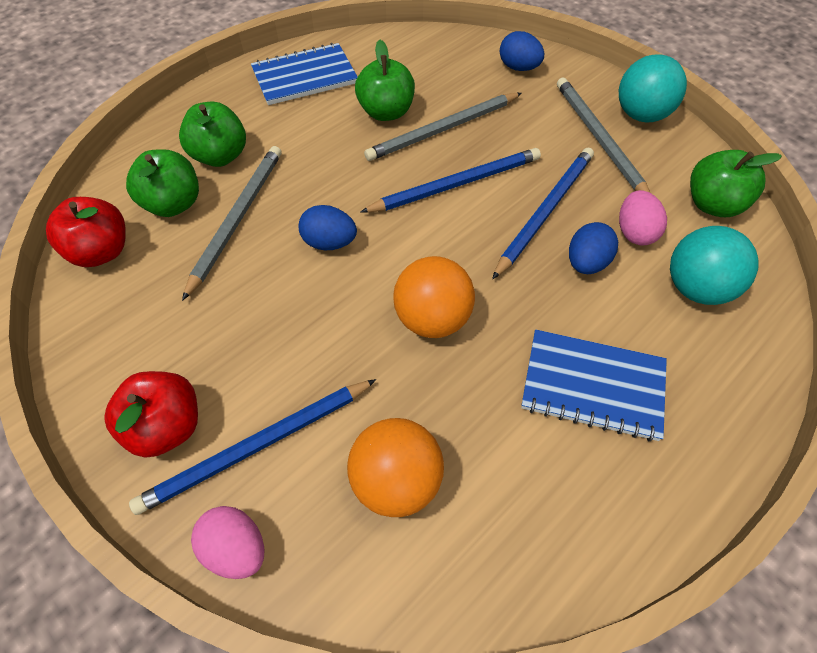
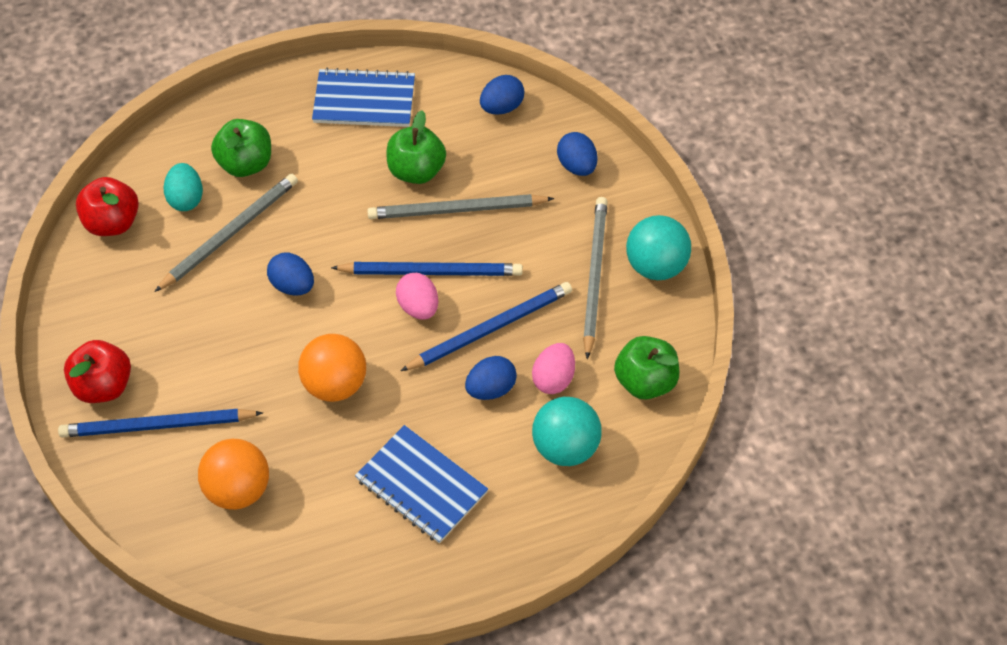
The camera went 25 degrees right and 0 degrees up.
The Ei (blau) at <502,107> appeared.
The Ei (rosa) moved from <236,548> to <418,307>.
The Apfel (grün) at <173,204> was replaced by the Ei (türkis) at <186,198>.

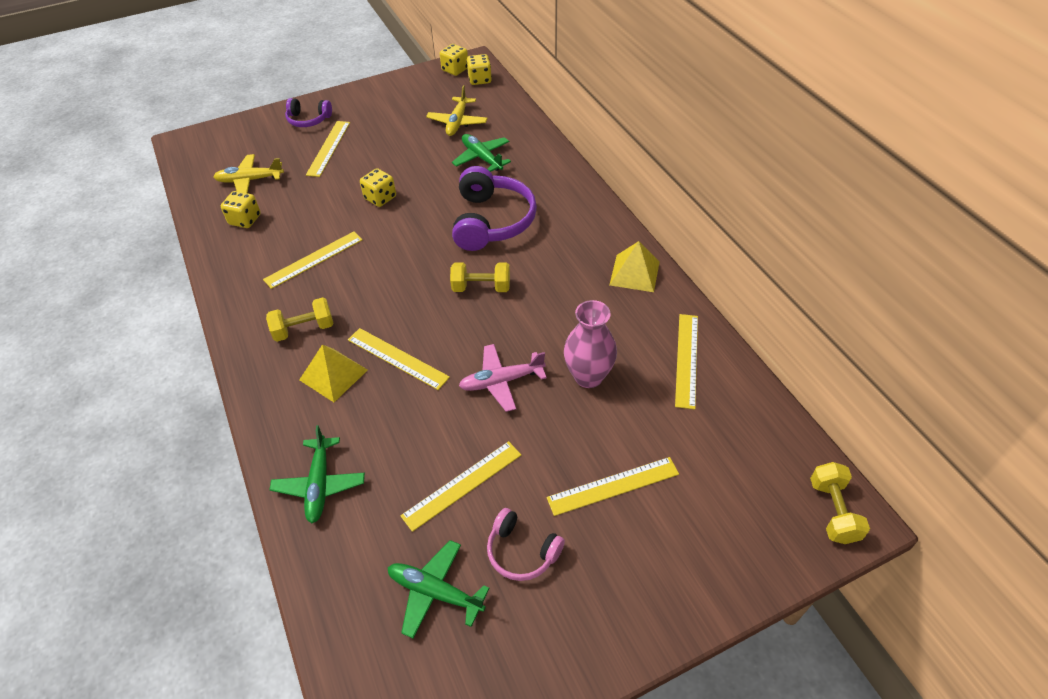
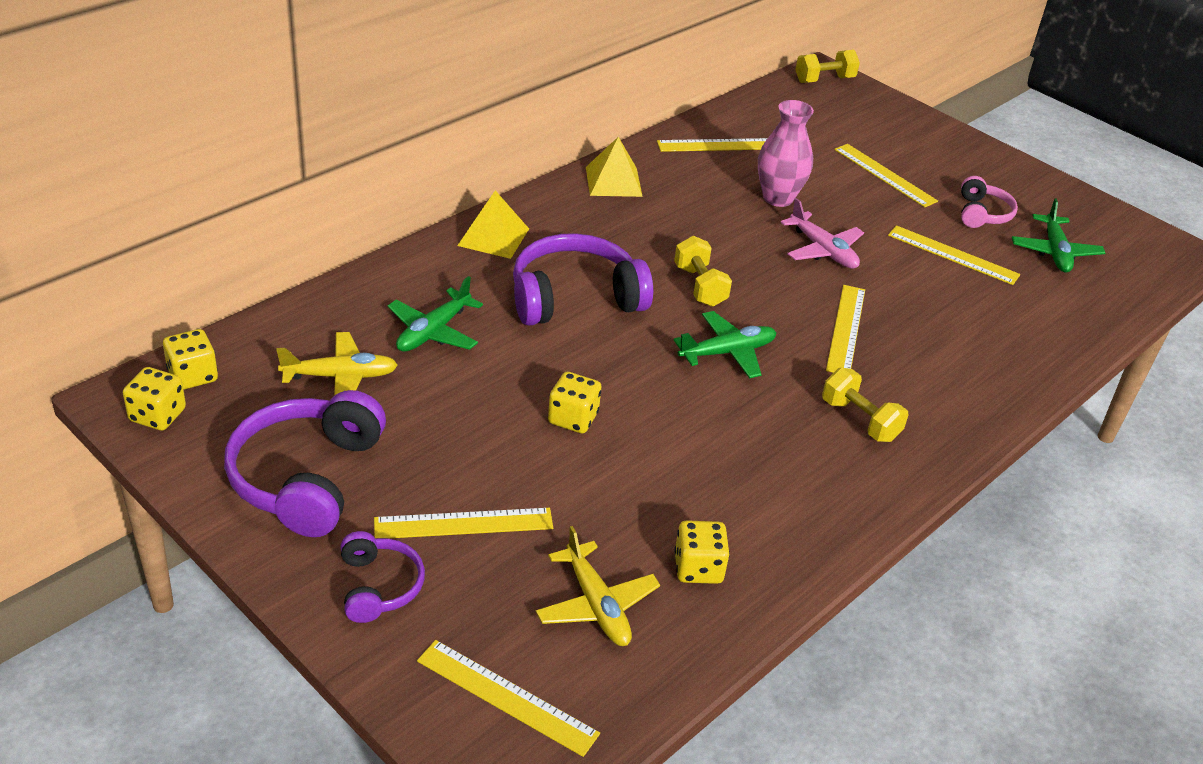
The camera went 115 degrees left and 10 degrees down.
The Kopfhörer (lila) at <306,477> appeared.
The Lineal (gelb) moved from <314,259> to <506,697>.
The Flugzeug (grün) moved from <320,485> to <727,352>.
The Pyramide (gelb) moved from <333,375> to <493,237>.

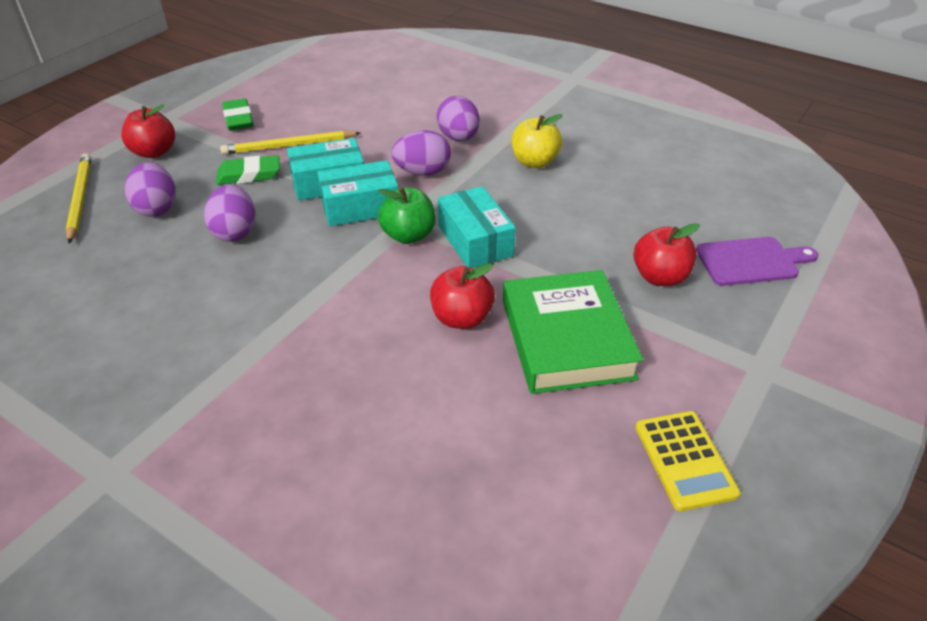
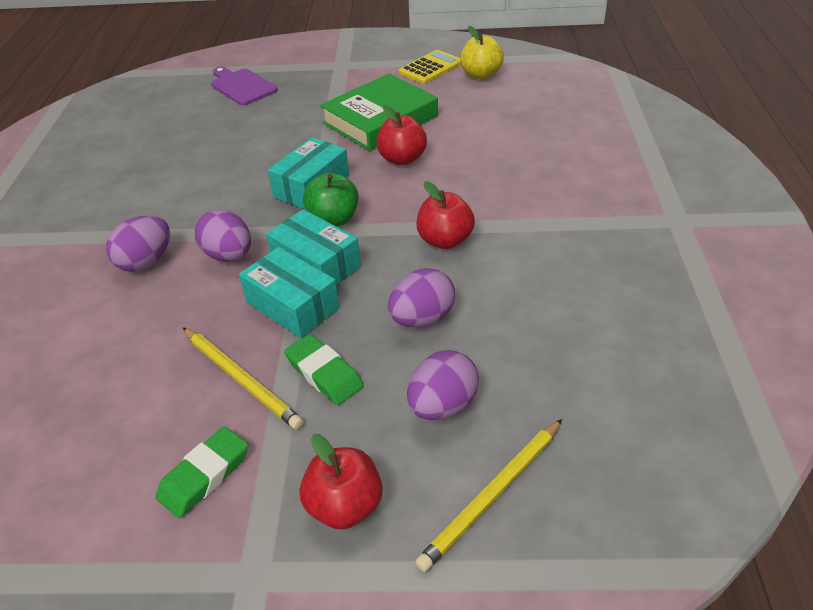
The camera went 120 degrees left and 0 degrees up.
The Apfel (gelb) moved from <534,162> to <481,75>.
The Apfel (rot) moved from <660,277> to <445,240>.

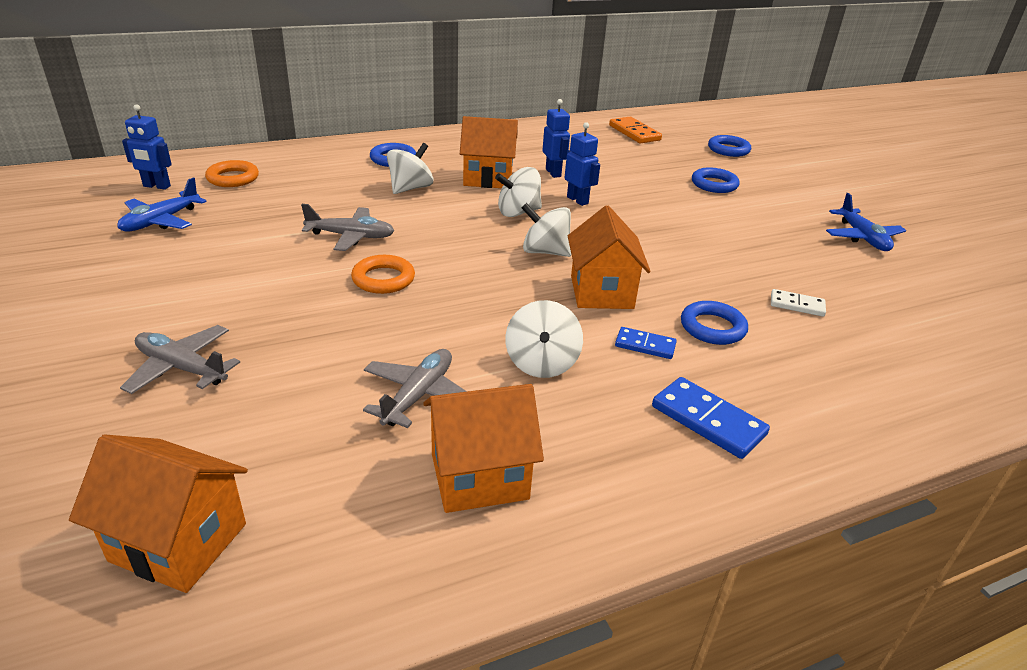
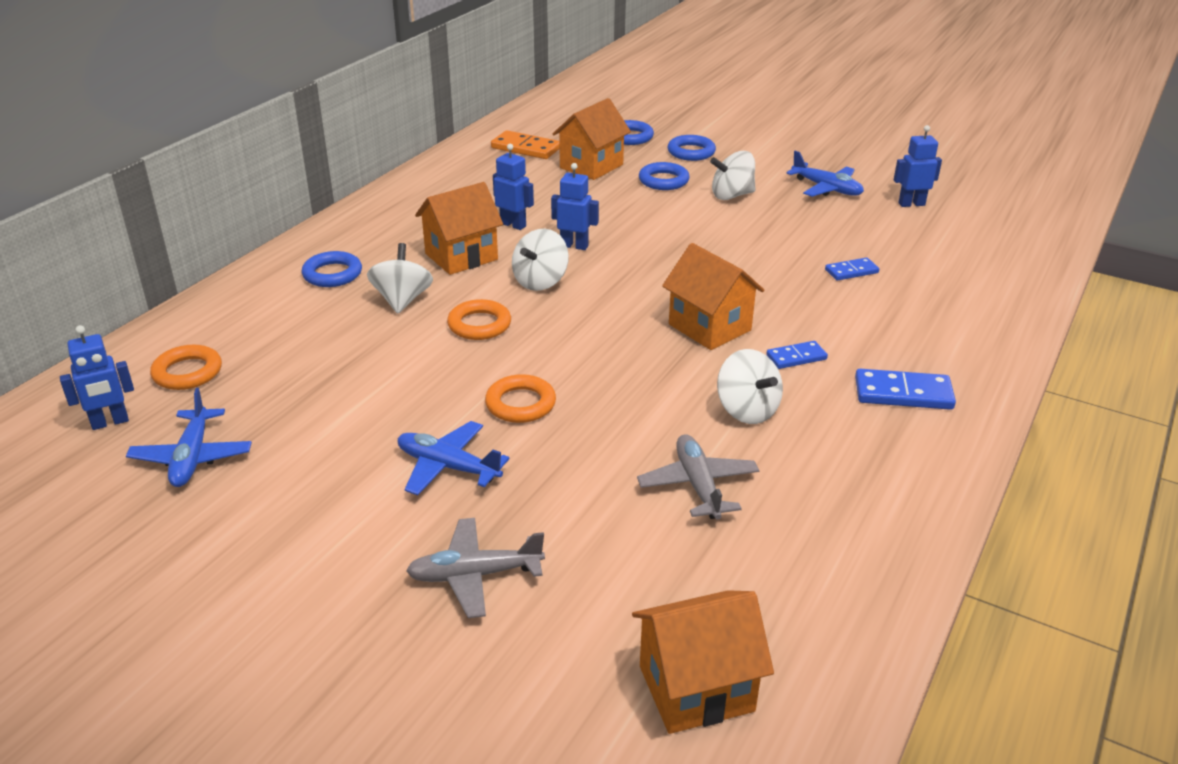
The camera went 35 degrees left and 0 degrees up.
The Flugzeug (grau) at <351,236> disappeared.
The Flugzeug (blau) at <448,467> appeared.
The Ring (orange) at <479,325> appeared.
The Roboter (blau) at <911,204> appeared.
The Haus (orange) moved from <479,476> to <591,166>.
The Kreisel (weiß) moved from <545,252> to <732,195>.
The Ring (blau) moved from <712,327> to <691,152>.
The Dominostein (weiß) at <797,305> became the Dominostein (blau) at <851,271>.

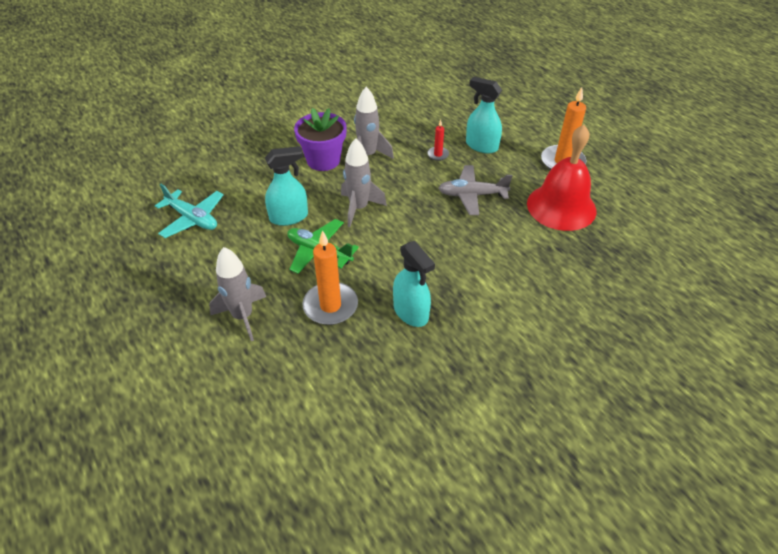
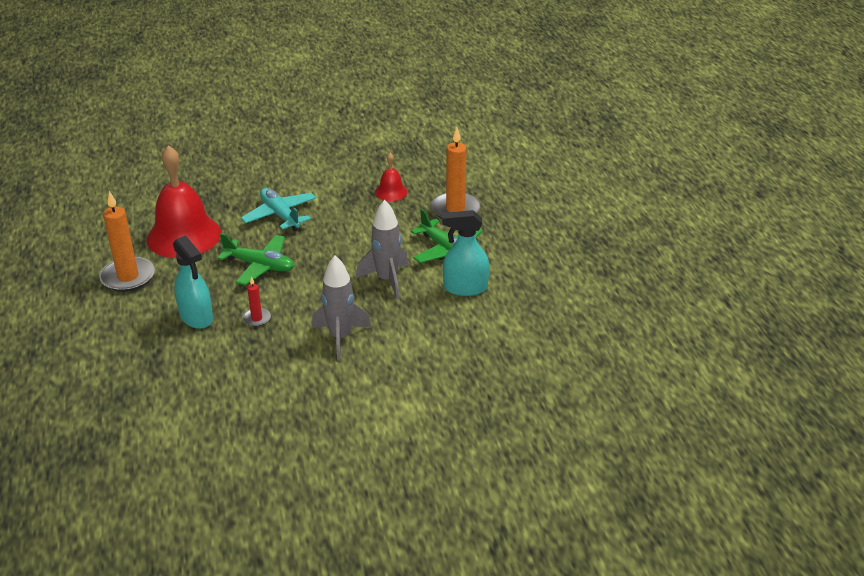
The camera went 160 degrees left and 10 degrees down.
The Rakete (grau) at <243,316> disappeared.
The Blumentopf (lila) at <323,160> disappeared.
The Flugzeug (türkis) moved from <192,219> to <280,215>.
The Sprühflasche (türkis) at <411,312> was replaced by the Glocke (rot) at <391,192>.
The Flugzeug (grau) at <472,195> became the Flugzeug (grün) at <260,266>.

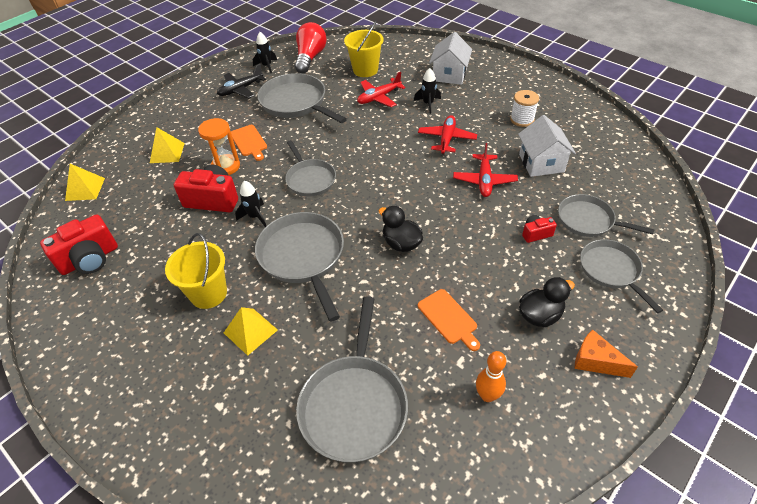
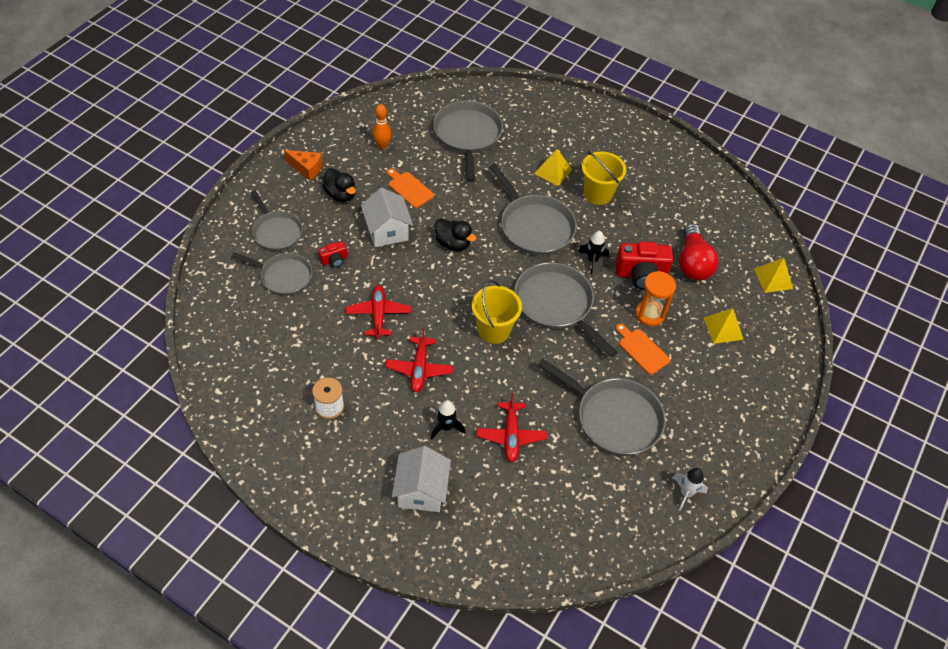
The camera went 165 degrees right and 5 degrees up.
The Kamera (rot) at <90,259> disappeared.
The Flugzeug (schwarz) at <241,89> disappeared.
The Glühbirne (rot) moved from <310,58> to <692,263>.
The Eimer (gelb) moved from <365,70> to <494,330>.
The Haus (weiß) moved from <541,163> to <387,231>.
The Rakete (schwarz) at <267,66> became the Rakete (weiß) at <686,493>.
The Flugzeug (rot) at <379,97> turned 135 degrees clockwise.
The Ente (schwarz) at <540,315> turned 90 degrees counterclockwise.
The Pfanne (grau) at <310,179> changed to 1.55 times the size.

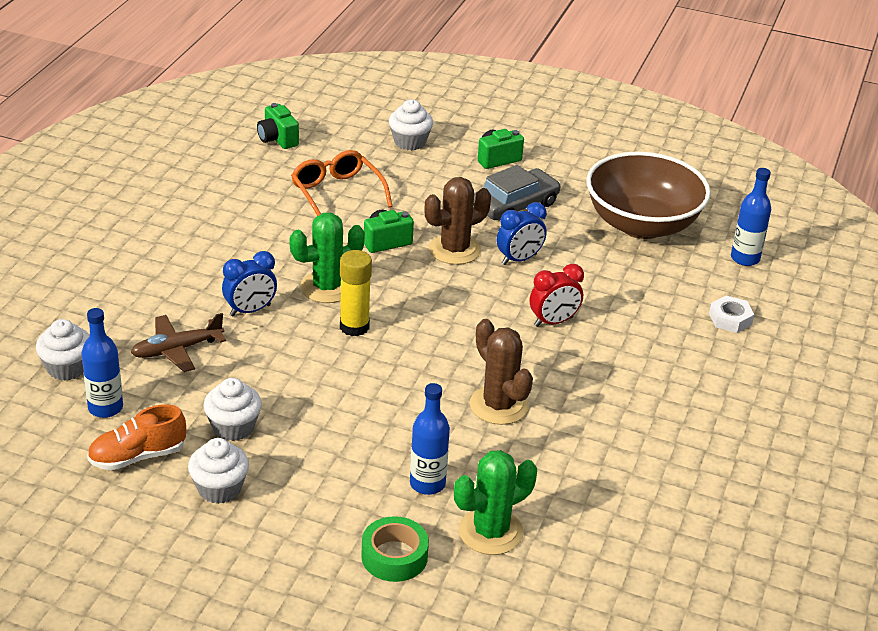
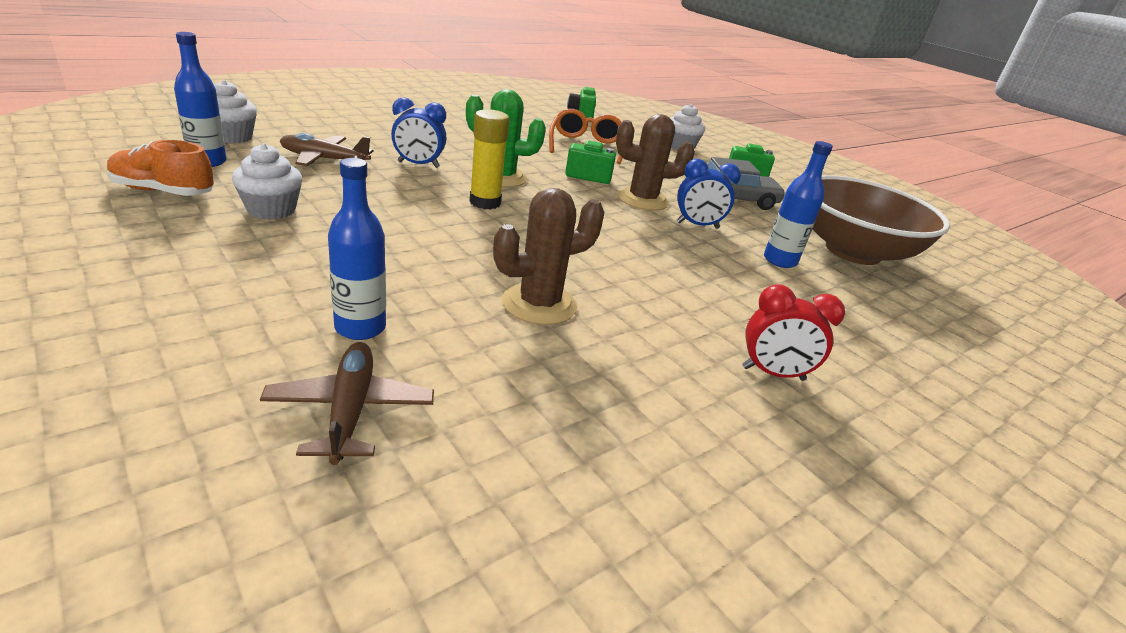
The camera went 30 degrees right and 5 degrees down.
The Muffin (weiß) at <219,488> disappeared.
The Klebeband (grün) at <394,556> disappeared.
The Sechskantmutter (weiß) at <730,319> disappeared.
The Wecker (rot) moved from <553,322> to <773,374>.
The Flasche (blau) moved from <745,258> to <779,261>.
The Kaktus (grün) at <490,532> was replaced by the Flugzeug (braun) at <350,410>.
The Kaktus (braun) at <499,405> turned 60 degrees clockwise.

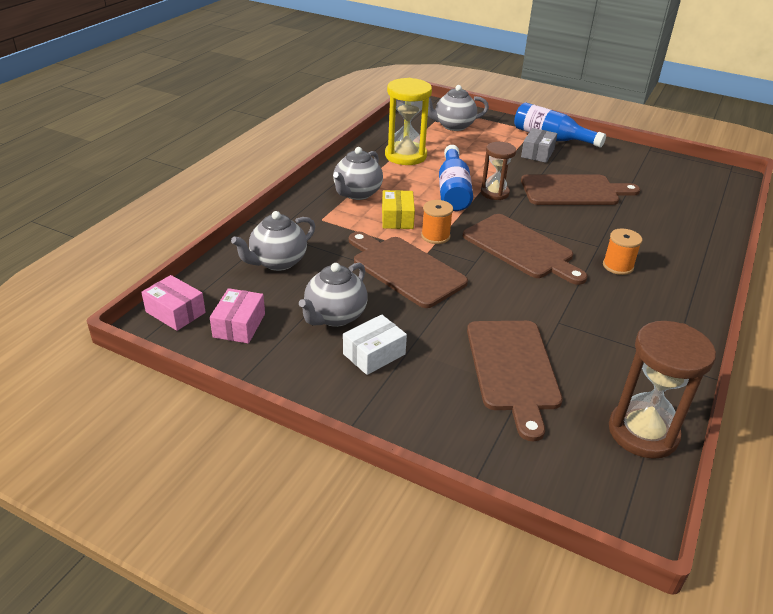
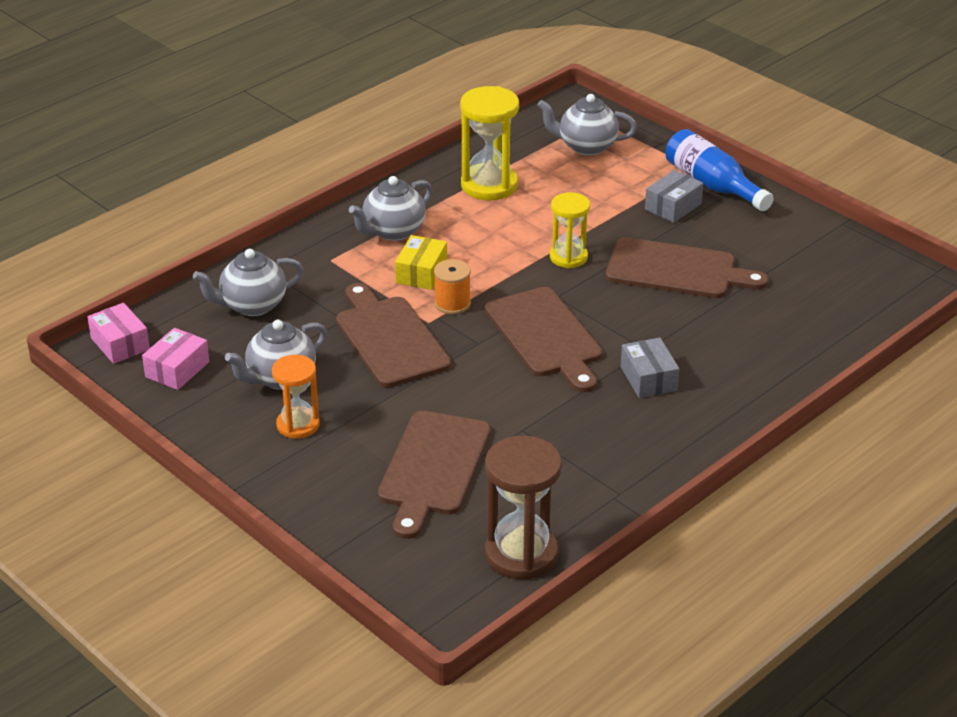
The camera went 20 degrees right and 0 degrees up.
The Flasche (blau) at <453,190> disappeared.
The Schachtel (weiß) at <374,354> was replaced by the Sanduhr (orange) at <298,425>.
The Garnrolle (orange) at <618,266> was replaced by the Schachtel (grau) at <648,378>.
The Sanduhr (braun) at <494,193> became the Sanduhr (gelb) at <568,257>.

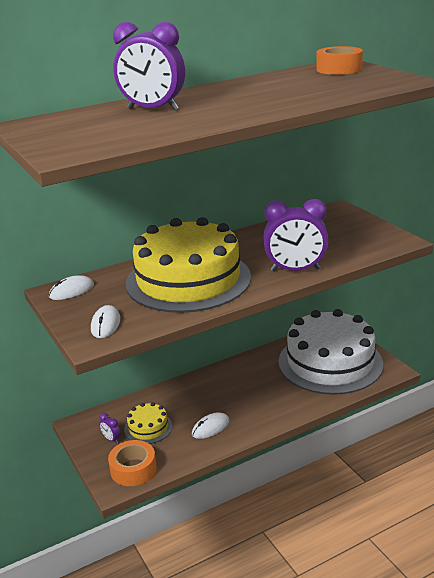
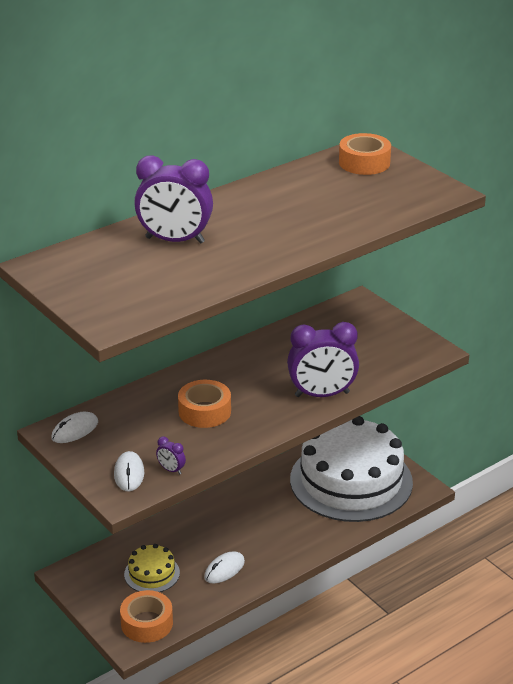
The camera went 10 degrees left and 5 degrees up.
The Wecker (lila) moved from <111,439> to <171,470>.
The Kuchen (gelb) at <188,280> was replaced by the Klebeband (orange) at <204,411>.

